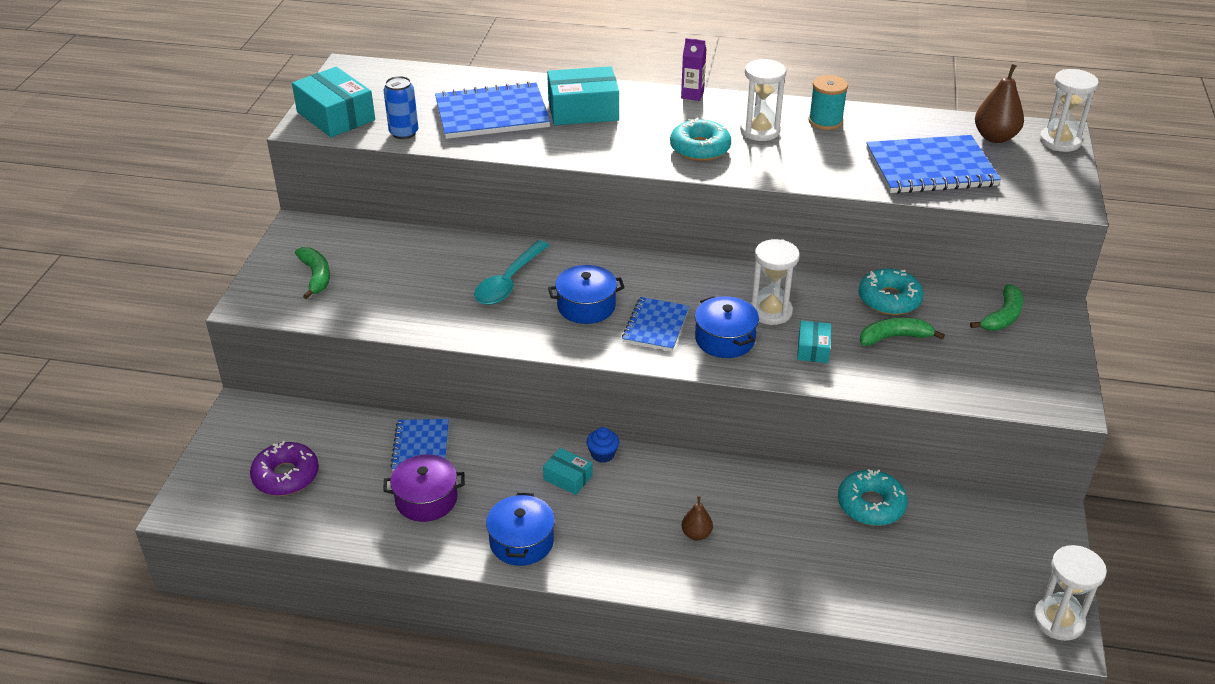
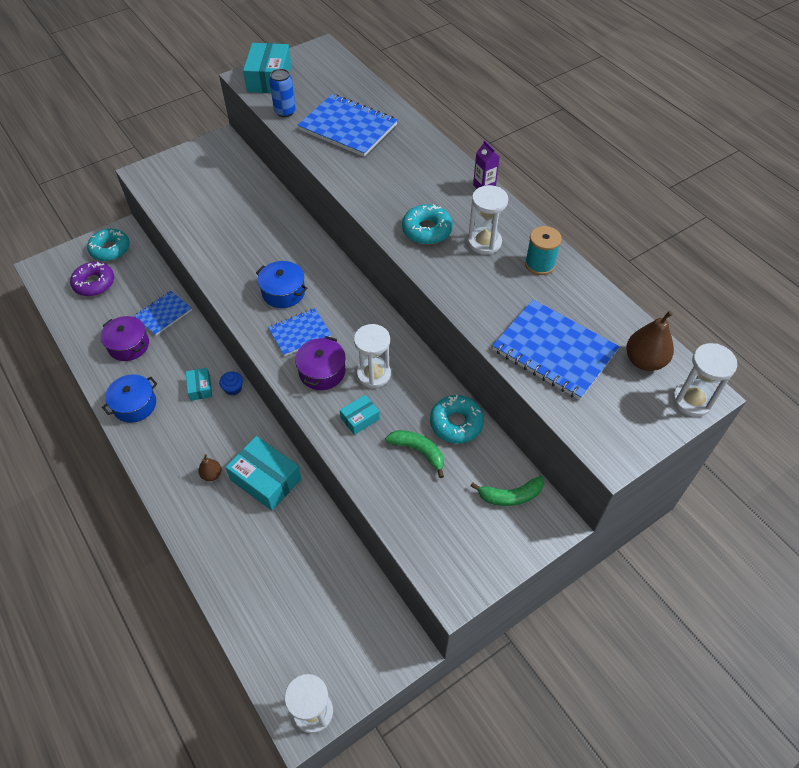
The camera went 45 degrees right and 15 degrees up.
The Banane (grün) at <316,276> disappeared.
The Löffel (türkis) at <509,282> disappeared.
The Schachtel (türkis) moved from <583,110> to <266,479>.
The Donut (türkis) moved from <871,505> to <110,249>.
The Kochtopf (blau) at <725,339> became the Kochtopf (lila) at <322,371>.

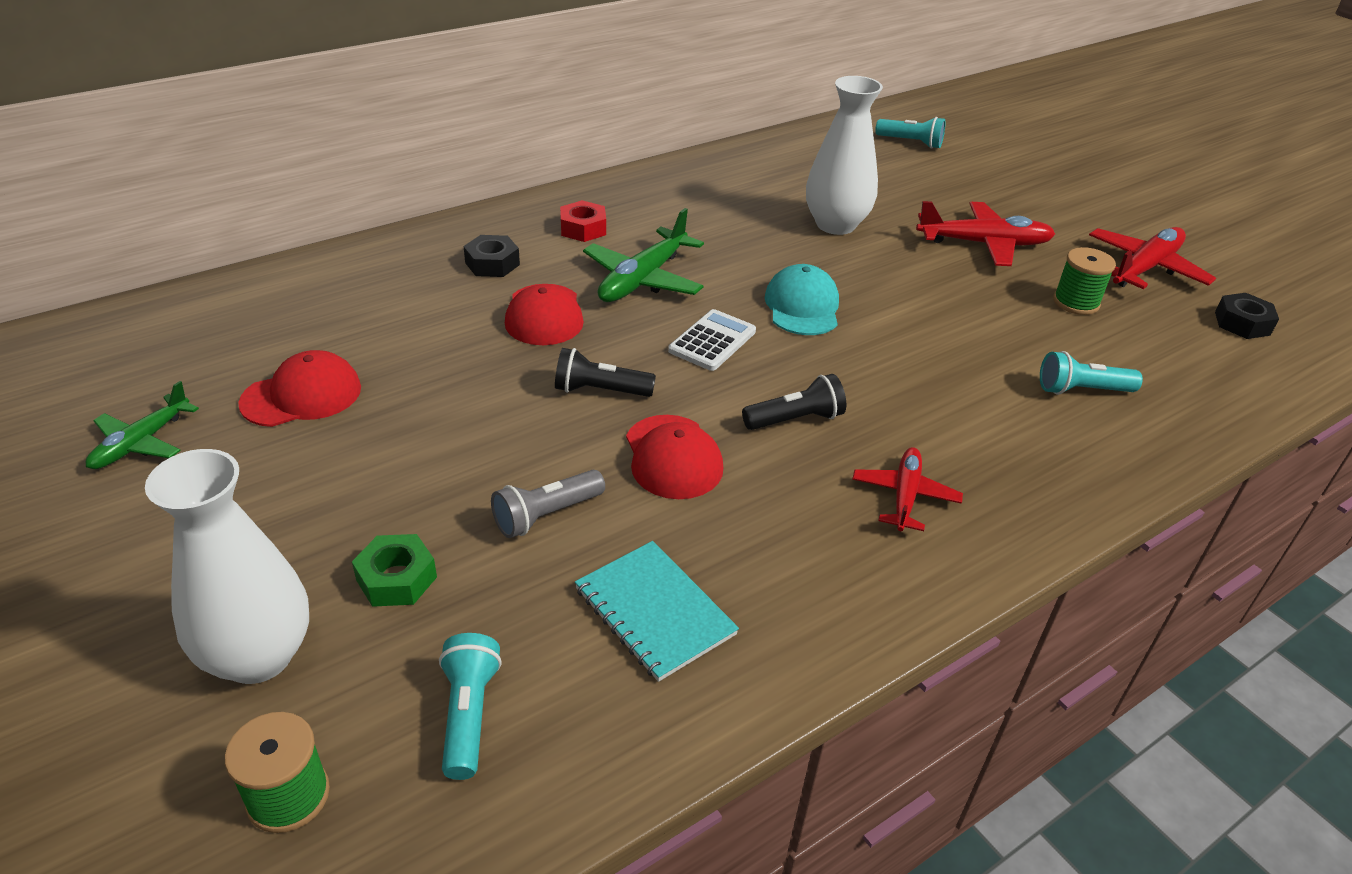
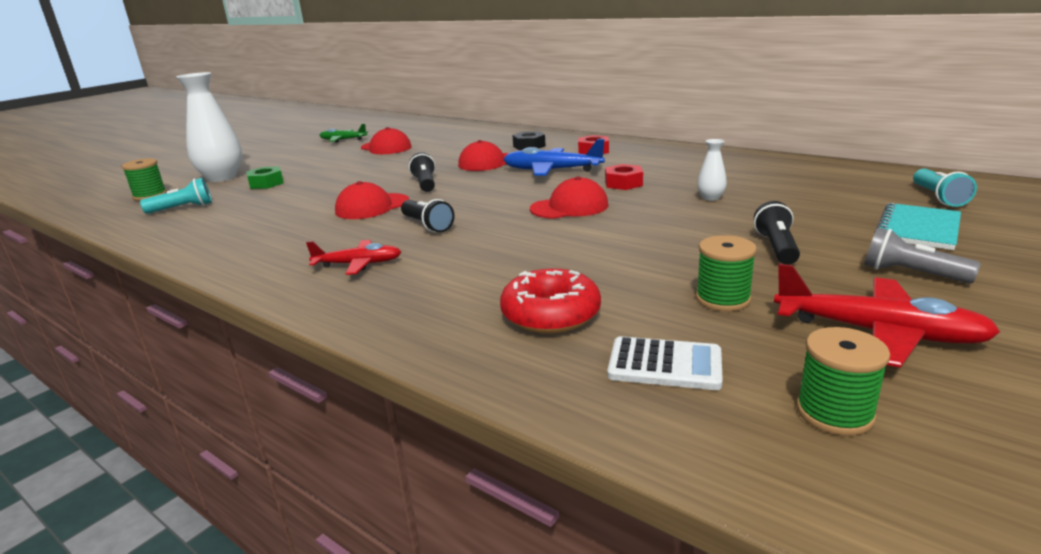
The camera went 75 degrees right and 15 degrees down.
The Sechskantmutter (rot) at <623,183> appeared.
The Taschenlampe (grau) moved from <546,515> to <911,274>.
The Notizbuch (türkis) moved from <654,612> to <918,229>.
The Taschenrechner (weiß) moved from <712,341> to <665,365>.
The Flugzeug (rot) at <983,244> was replaced by the Taschenlampe (schwarz) at <776,247>.
The Taschenlampe (türkis) at <1082,390> was replaced by the Donut (rot) at <551,314>.
The Sechskantmutter (schwarz) at <1242,323> was replaced by the Garnrolle (grün) at <834,412>.
The Flugzeug (grün) at <643,279> became the Flugzeug (blau) at <552,170>.
The Kappe (türkis) at <802,306> became the Kappe (rot) at <569,207>.
The Vase (weiß) at <835,225> changed to 0.45 times the size.

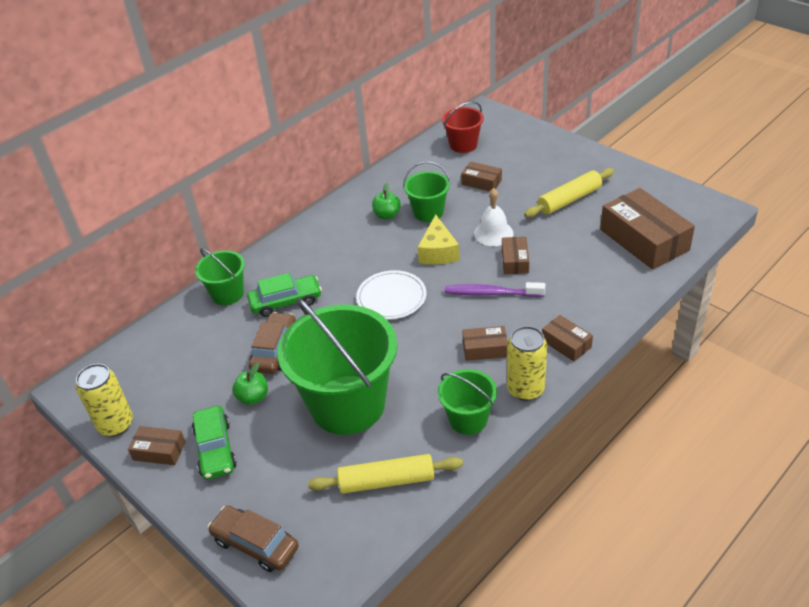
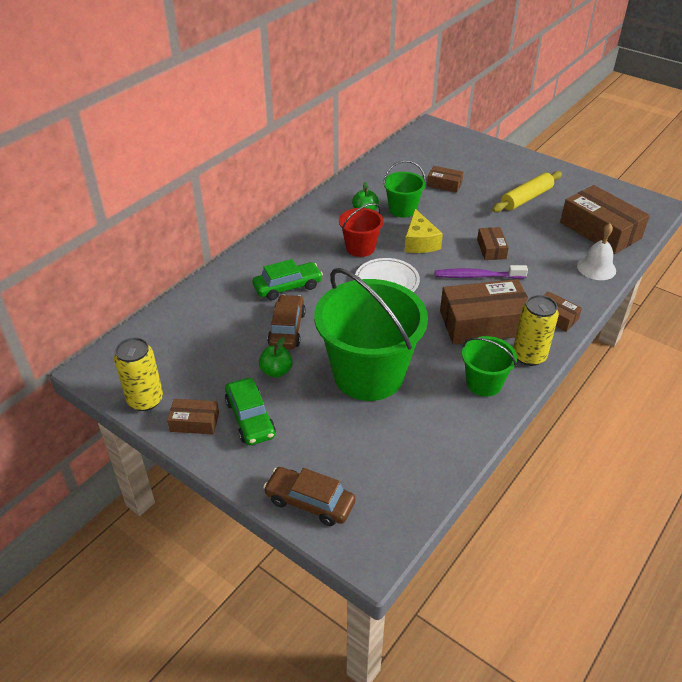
The camera went 10 degrees left and 0 degrees up.
The Eimer (grün) at <227,294> disappeared.
The Nudelholz (gelb) at <387,481> disappeared.
The Eimer (rot) moved from <463,145> to <360,248>.
The Glocke (weiß) moved from <493,233> to <596,268>.
The Schachtel (braun) at <485,349> changed to 2.03 times the size.

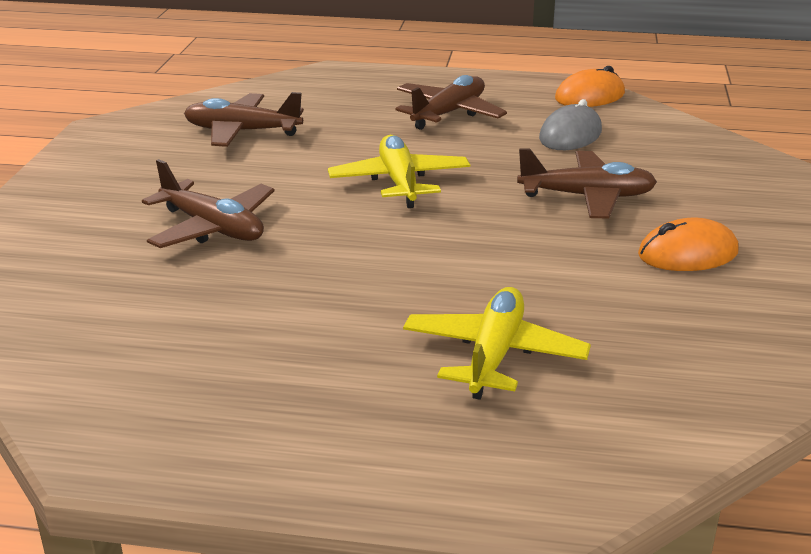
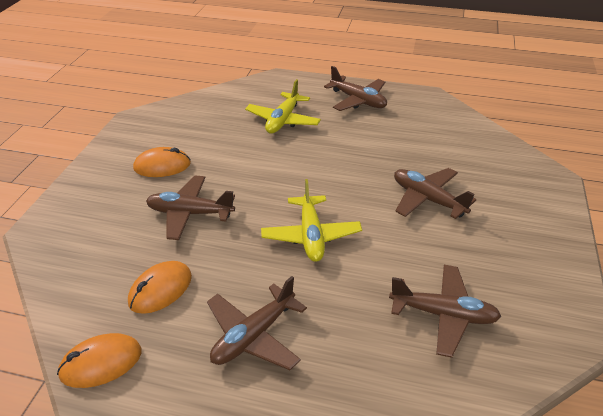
The camera went 175 degrees left and 10 degrees up.
The Flugzeug (braun) at <358,100> appeared.
The Computermaus (grau) at <570,135> became the Computermaus (orange) at <160,289>.

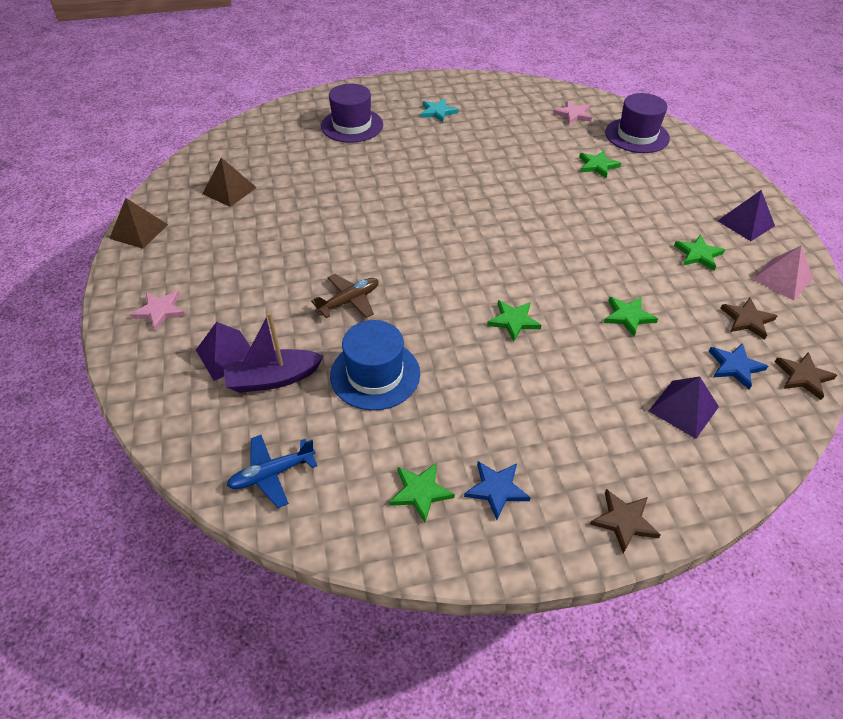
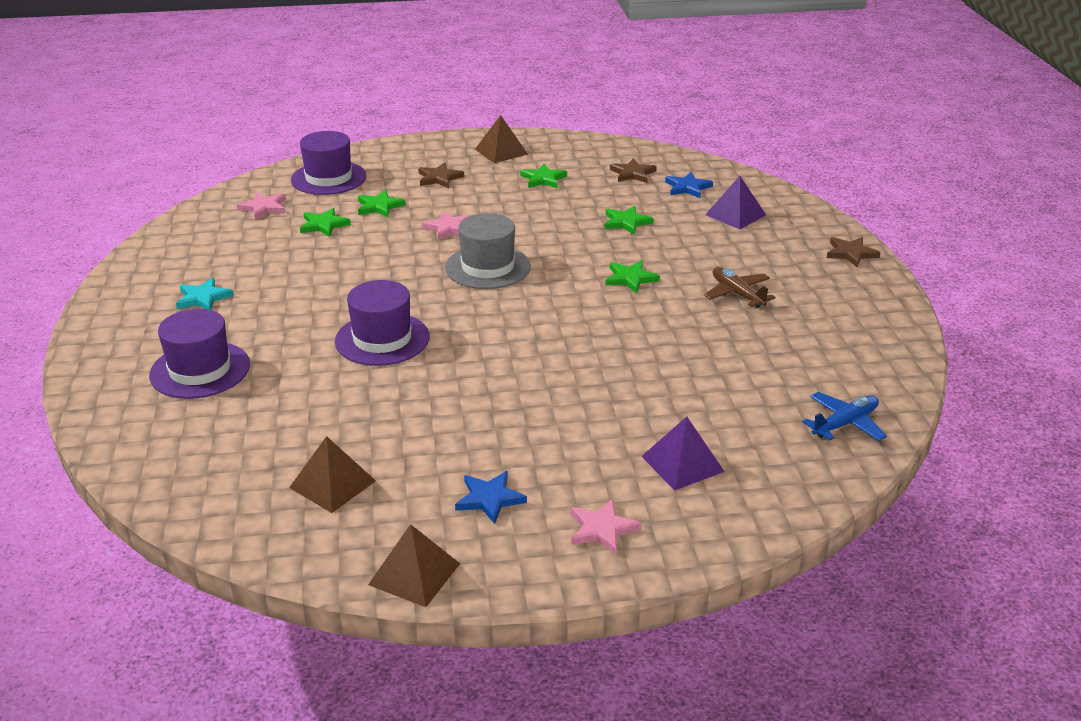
The camera went 85 degrees left and 15 degrees down.
The Boot (lila) at <273,379> disappeared.
The Hut (blau) at <375,374> disappeared.
The Pyramide (rosa) at <782,279> disappeared.
The Hut (lila) at <382,339> appeared.
The Stern (rosa) at <448,228> appeared.
The Hut (grau) at <487,267> appeared.
The Flugzeug (braun) moved from <349,301> to <737,294>.
The Stern (grün) moved from <420,492> to <324,225>.
The Stern (blau) moved from <496,489> to <489,499>.
The Stern (braun) moved from <803,376> to <439,178>.
The Pyramide (lila) at <745,223> became the Pyramide (braun) at <501,151>.
The Flugzeug (blau) at <272,474> turned 105 degrees counterclockwise.

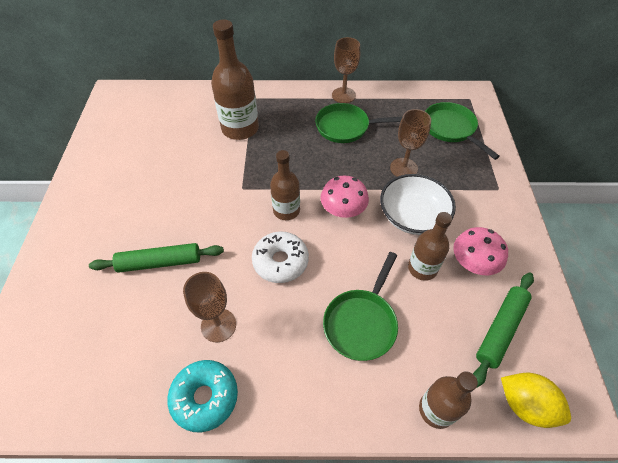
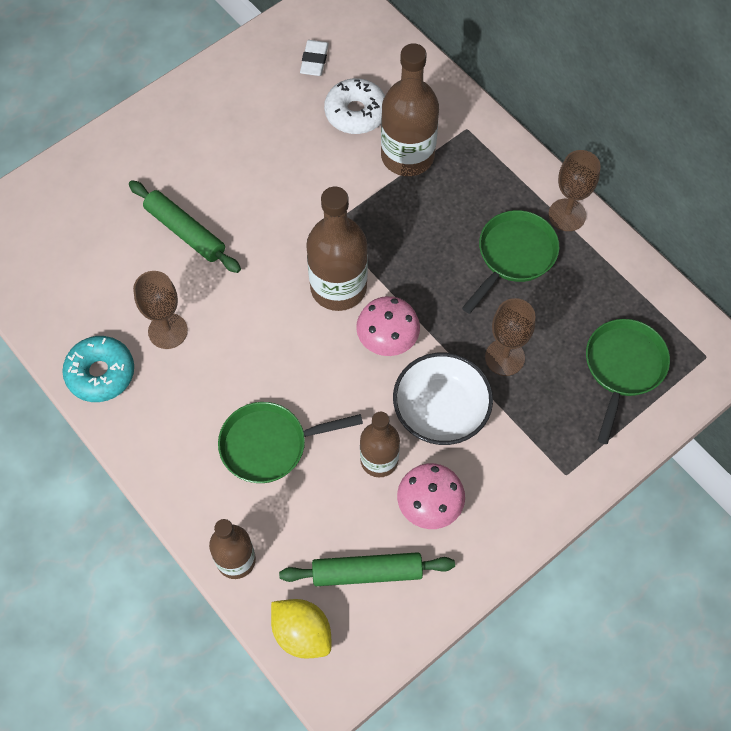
The camera went 50 degrees right and 10 degrees up.
The Radiergummi (weiß) at <314,60> appeared.
The Donut (weiß) moved from <280,261> to <356,113>.
The Pfanne (grün) at <346,127> turned 75 degrees clockwise.
The Zitrone (gelb) at <525,405> turned 45 degrees counterclockwise.
The Flasche (braun) at <286,210> changed to 1.60 times the size.

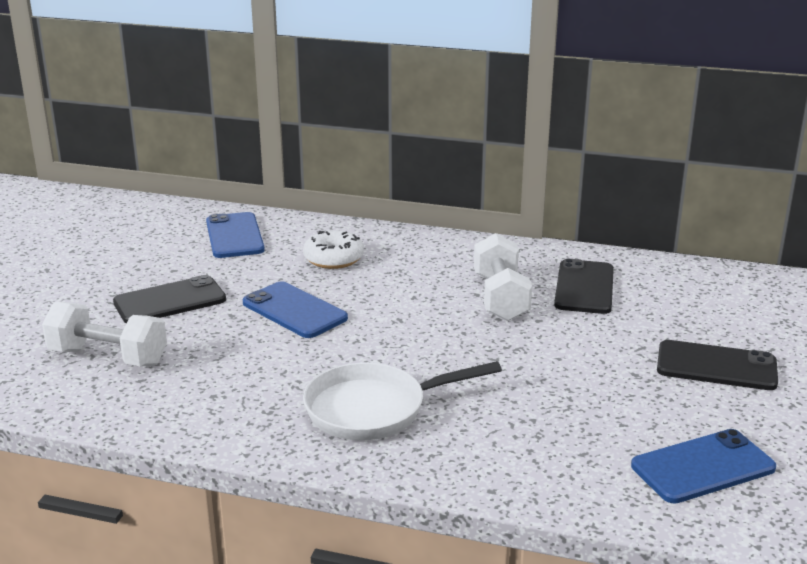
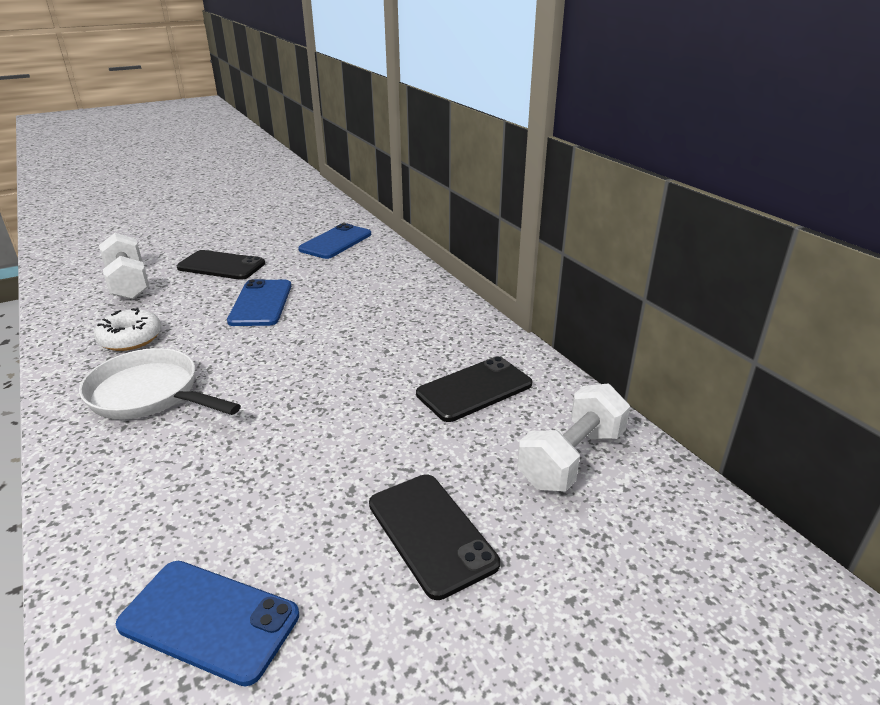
The camera went 45 degrees right and 5 degrees up.
The Donut (weiß) moved from <333,259> to <130,339>.
The Hantel (weiß) moved from <500,297> to <571,458>.

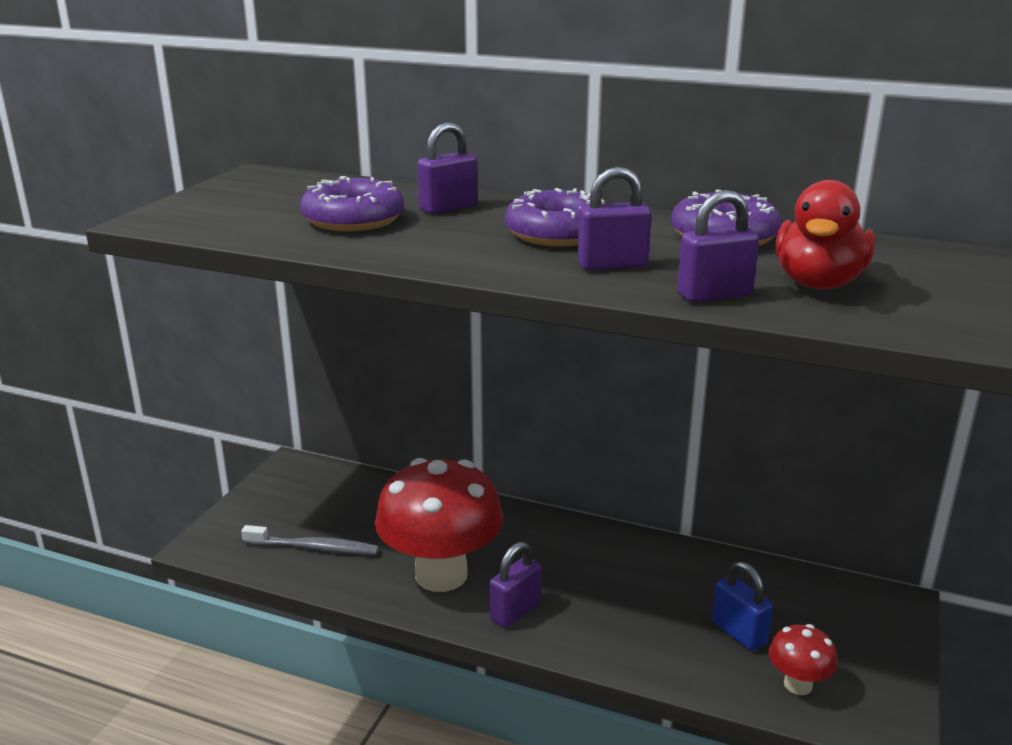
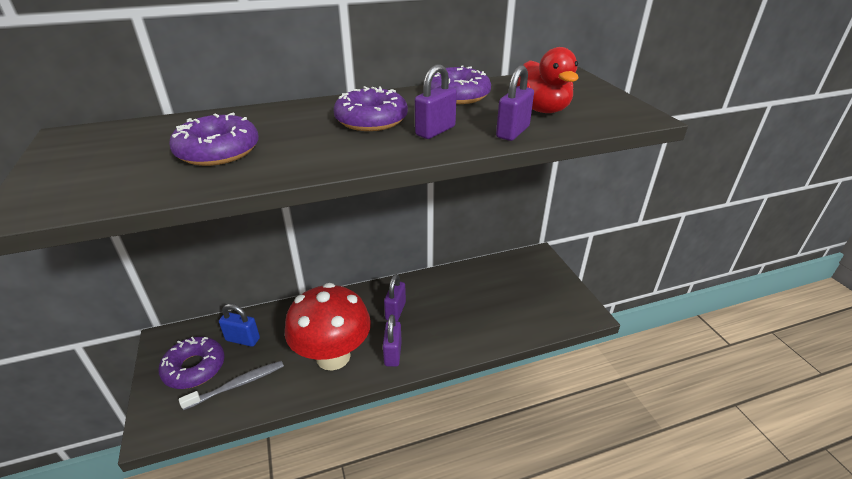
The camera went 40 degrees left and 10 degrees up.
The Pilz (rot) at <798,684> disappeared.
The Donut (lila) at <194,368> appeared.
The Vorhängeschloss (lila) moved from <448,208> to <395,311>.
The Vorhängeschloss (blau) moved from <738,633> to <243,339>.

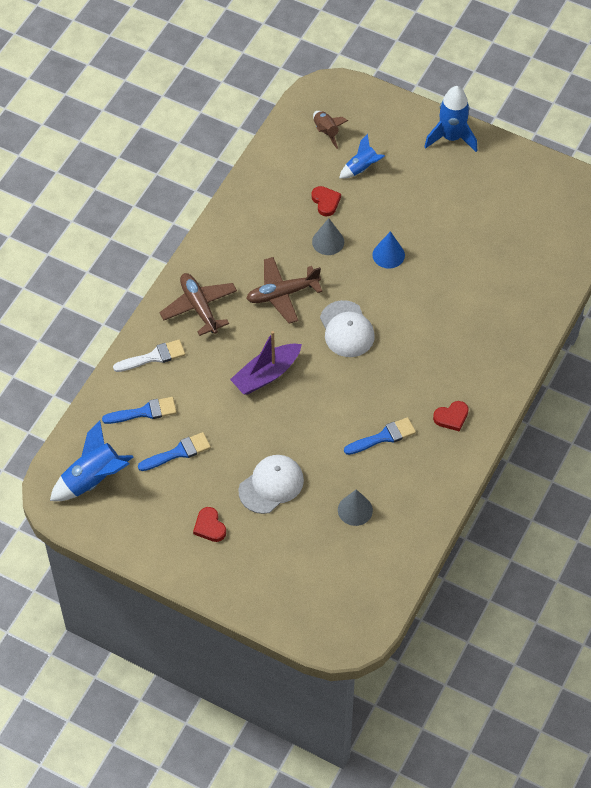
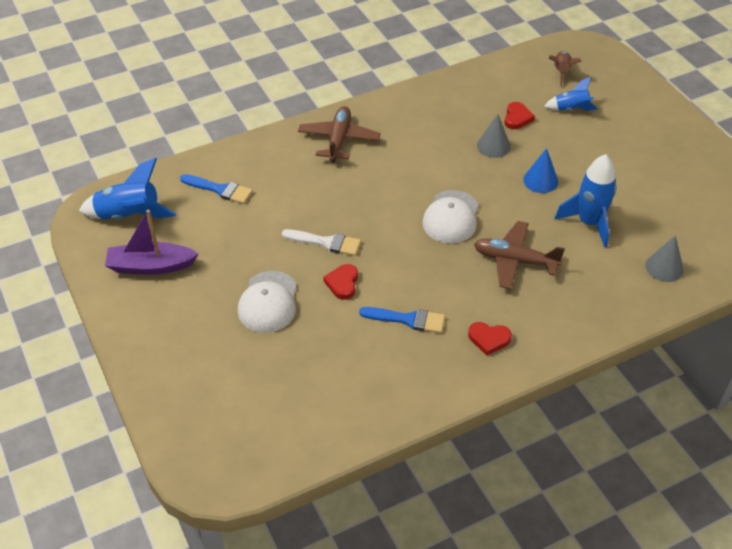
The camera went 35 degrees right and 10 degrees down.
The Pinsel (blau) at <178,452> disappeared.
The Pinsel (weiß) moved from <153,357> to <326,242>.
The Herz (rot) moved from <209,526> to <342,283>.
The Boot (lila) moved from <266,375> to <150,266>.
The Flugzeug (braun) moved from <282,294> to <515,261>.
The Kegel (grau) moved from <355,510> to <664,267>.
The Rakete (blau) moved from <451,137> to <589,223>.
The Kappe (weiß) at <271,485> turned 105 degrees clockwise.

